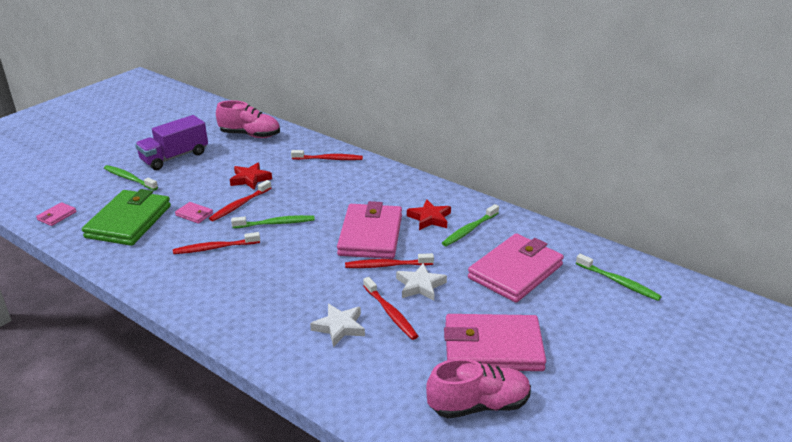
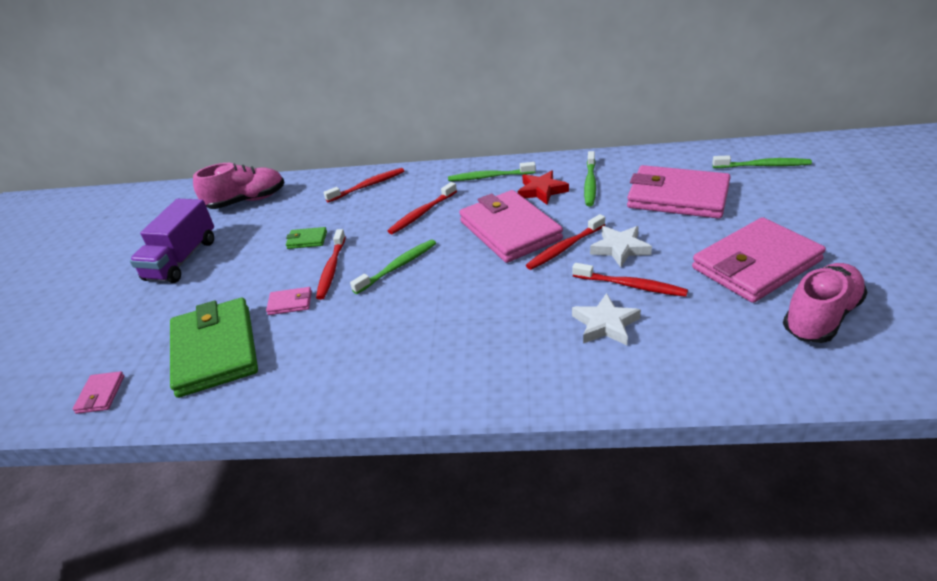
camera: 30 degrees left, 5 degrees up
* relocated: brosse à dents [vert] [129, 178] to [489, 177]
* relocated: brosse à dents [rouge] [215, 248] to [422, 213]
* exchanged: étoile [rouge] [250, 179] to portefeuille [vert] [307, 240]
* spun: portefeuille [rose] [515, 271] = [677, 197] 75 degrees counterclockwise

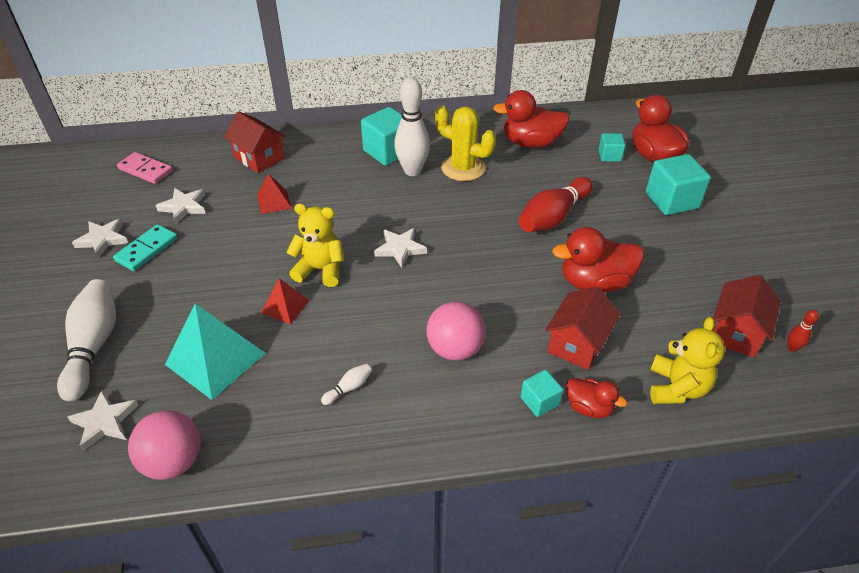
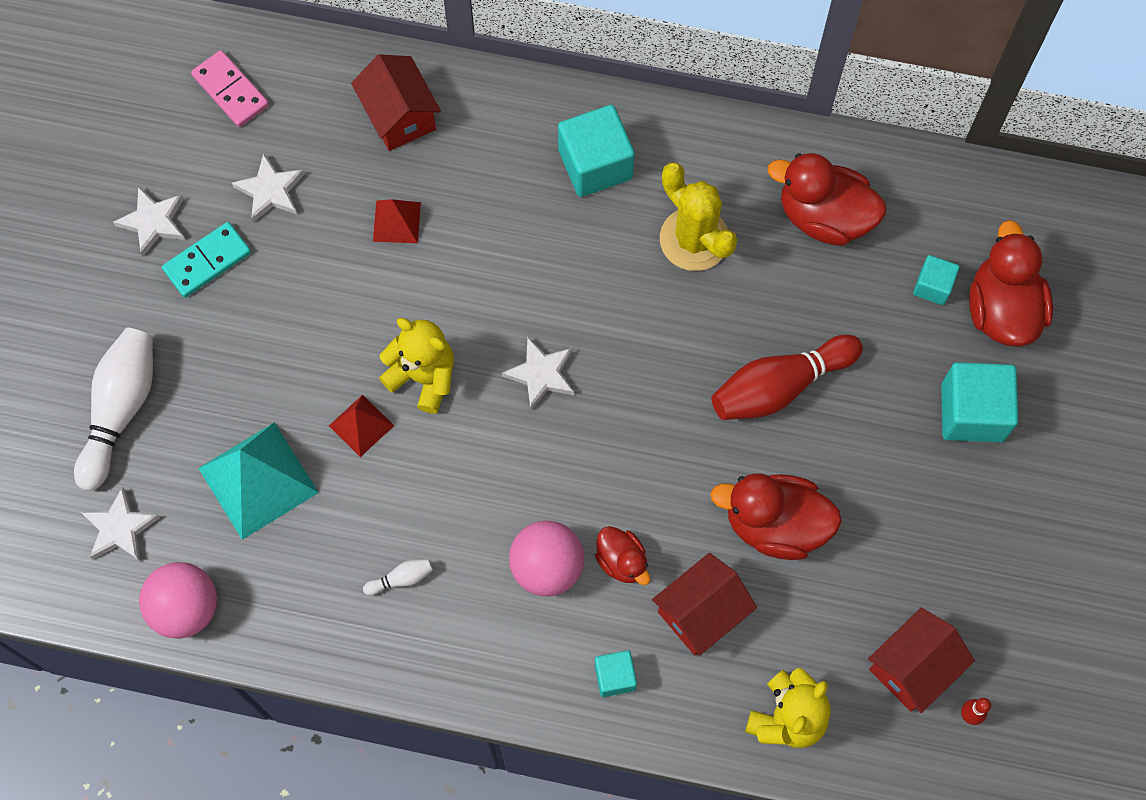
camera: 20 degrees right, 25 degrees up
* missing: quille [blanc] [412, 171]
* relocated: canard [rouge] [589, 407] to [622, 561]

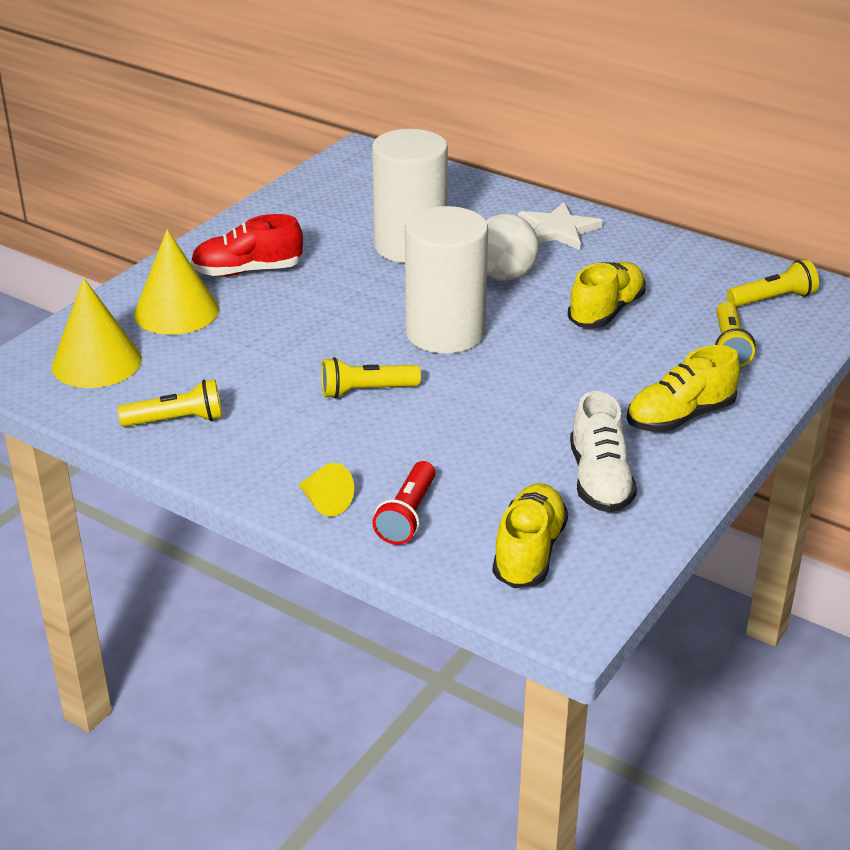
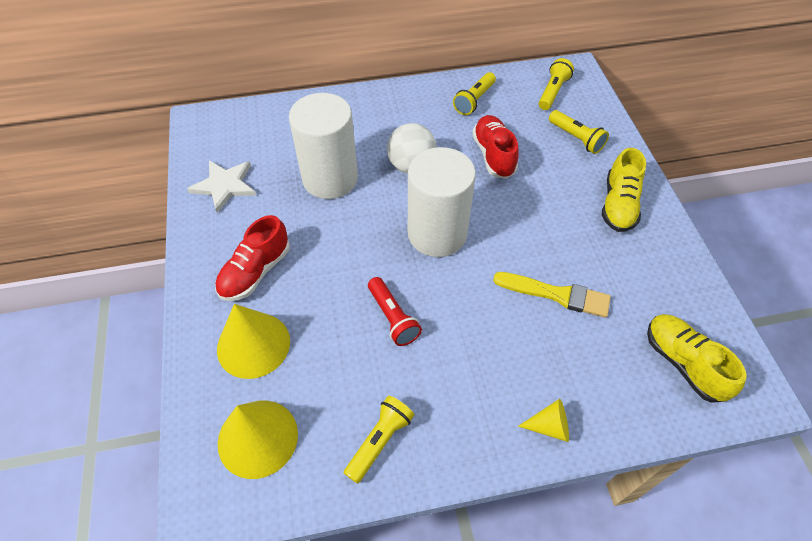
camera: 45 degrees left, 20 degrees up
* relocated: lampe de poche [jaune] [366, 391] to [474, 100]
* relocated: lampe de poche [rouge] [407, 515] to [392, 318]
* relocated: étoile [blanc] [558, 230] to [224, 185]
* colour: chaussure [jaune] [606, 311] to chaussure [rouge] [493, 155]
* missing: chaussure [blanc] [599, 480]
* appeared: pinceau [jaune] [556, 294]

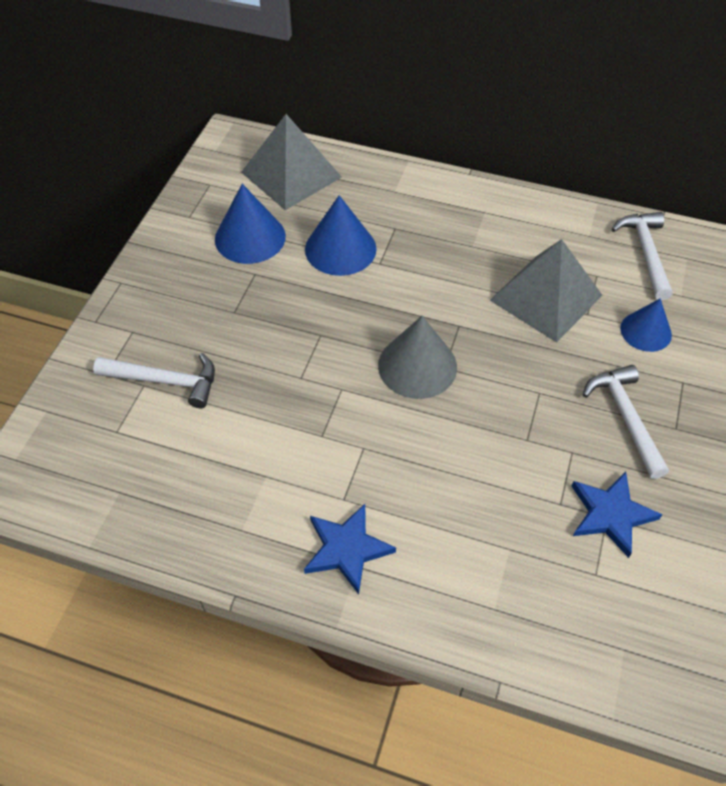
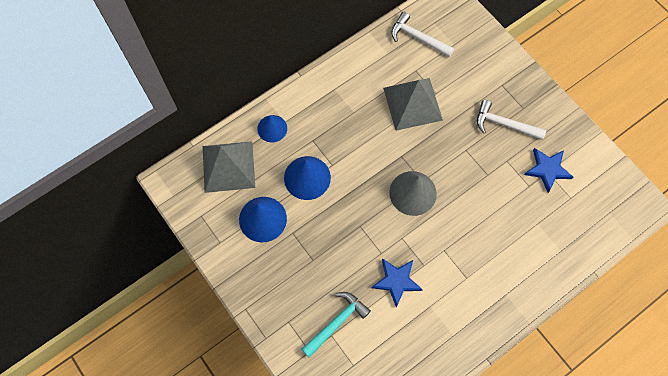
camera: 55 degrees left, 15 degrees up
* colour: marteau [blanc] [166, 381] to marteau [turquoise] [337, 322]
* relocated: étoile [bleu] [347, 549] to [396, 281]
* relocated: cône [bleu] [646, 331] to [272, 128]

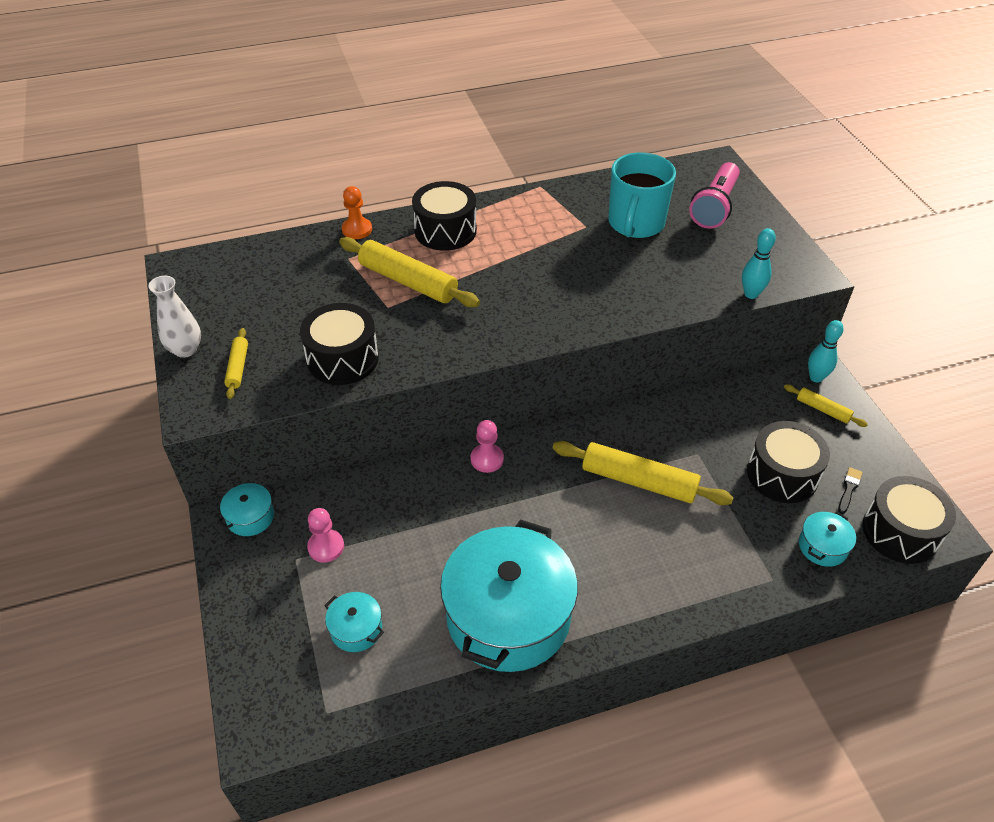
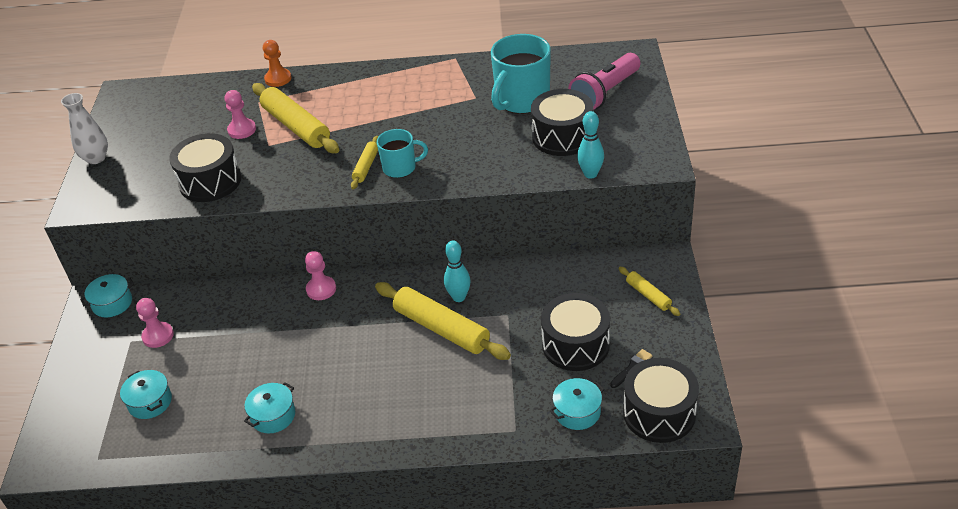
camera: 20 degrees right, 5 degrees down
* relocated: rouleau à pâtisserie [jaune] [238, 367] to [366, 166]
* relocated: tambour [noir] [445, 231] to [562, 136]
* size: marmite [turquoise] [508, 616] = [273, 416] x0.41
* relocated: quille [turquoise] [816, 377] to [459, 297]
* appeared: pion [rose] [242, 130]
* appeared: tasse [turquoise] [400, 168]

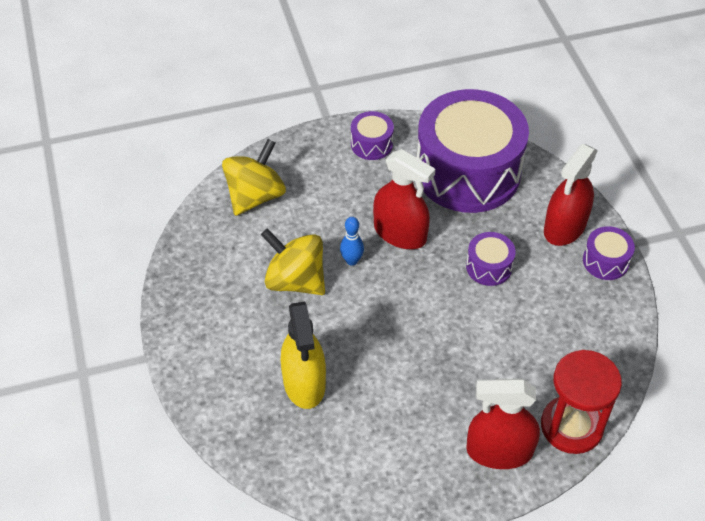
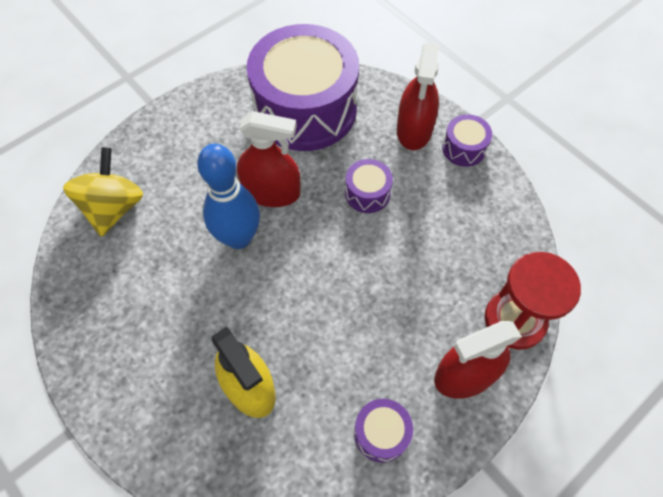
camera: 25 degrees left, 10 degrees up
* missing: toupie [jaune] [295, 280]
* size: quille [bleu] [352, 261] = [238, 238] x2.14
* relocated: tambour [violet] [371, 144] to [381, 433]

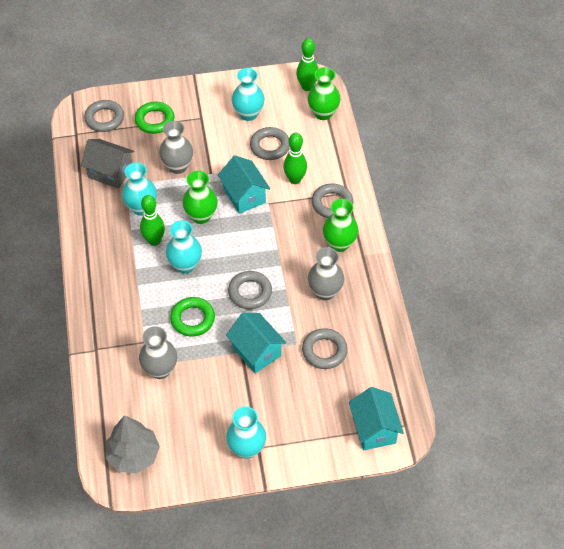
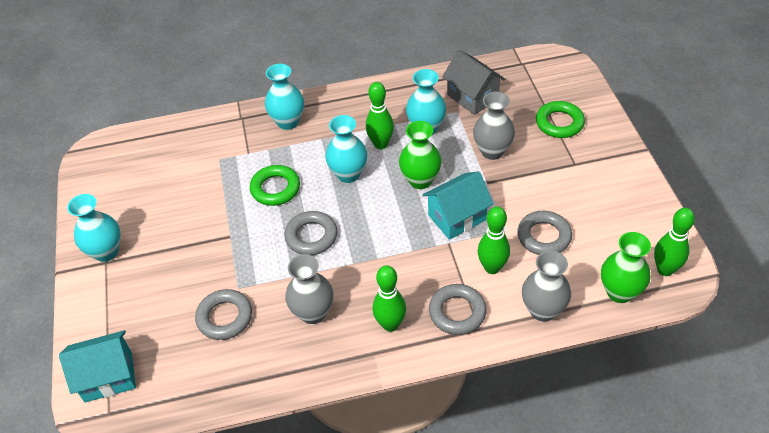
camera: 90 degrees right, 5 degrees down
* spun: maison [gris] [110, 172] = [472, 97] 60 degrees counterclockwise
* missing: anneau [gris] [104, 118]
* missing: arbre [gris] [133, 455]
* relocated: vase [gris] [160, 370] to [543, 310]
* missing: maison [turquoise] [256, 351]
* relocated: vase [turquoise] [248, 114] to [288, 122]
* exchanged: vase [vert] [339, 243] to quille [vert] [390, 324]

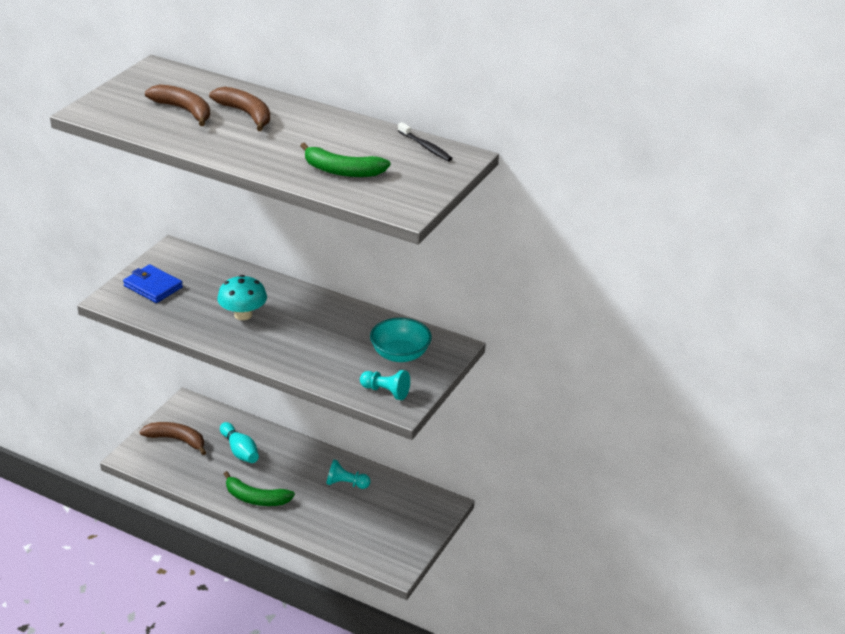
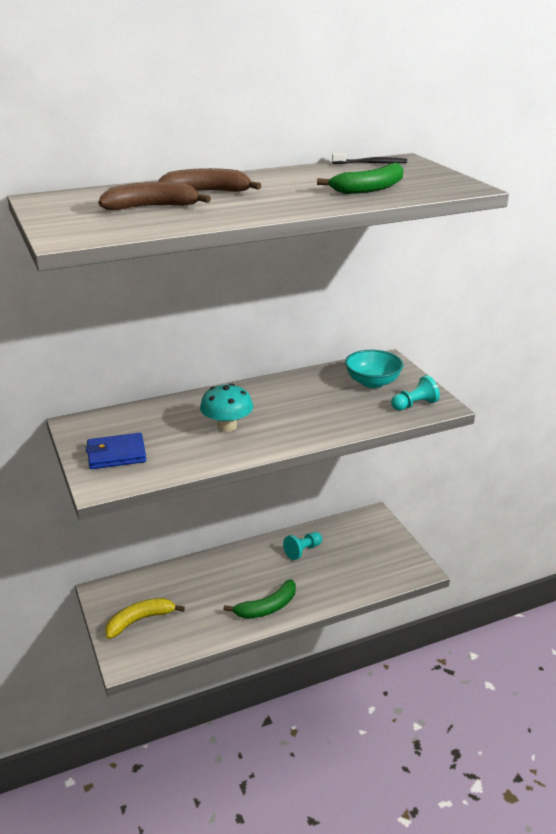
camera: 50 degrees left, 5 degrees down
* colour: banane [marron] [177, 440] to banane [jaune] [140, 620]
* missing: quille [turquoise] [240, 451]

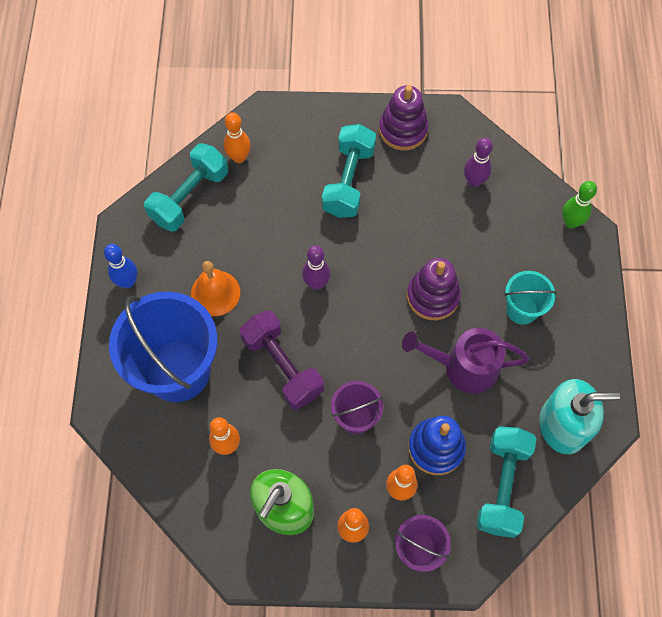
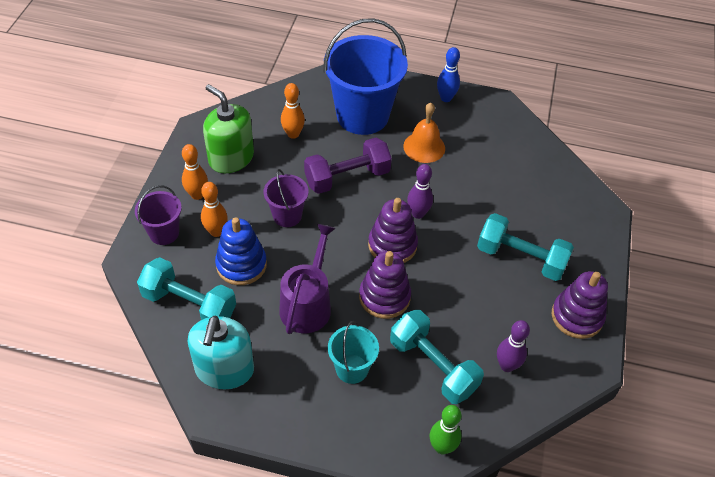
camera: 100 degrees right, 15 degrees down
* relocated: haltère [turquoise] [190, 197] to [433, 366]
* missing: quille [orange] [239, 157]
* appeared: jouet à empiler [violet] [392, 245]

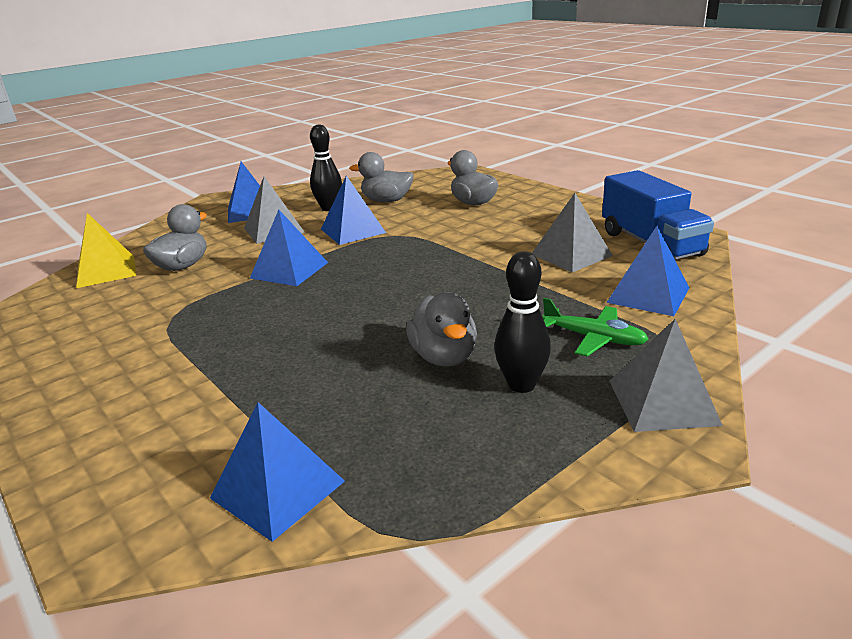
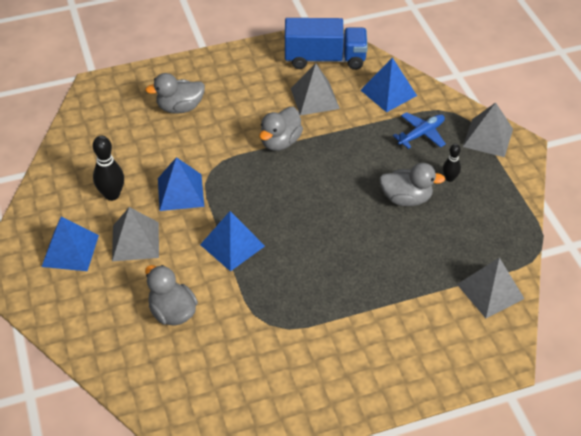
camera: 70 degrees left, 20 degrees up
* missing: pyramide [jaune] [106, 271]
* colour: pyramide [bleu] [277, 489] to pyramide [gris] [490, 291]
* relocated: canard [gris] [386, 201] to [280, 142]
* size: quille [noir] [521, 385] = [449, 178] x0.60
* colour: avion [vert] [594, 338] to avion [bleu] [421, 134]

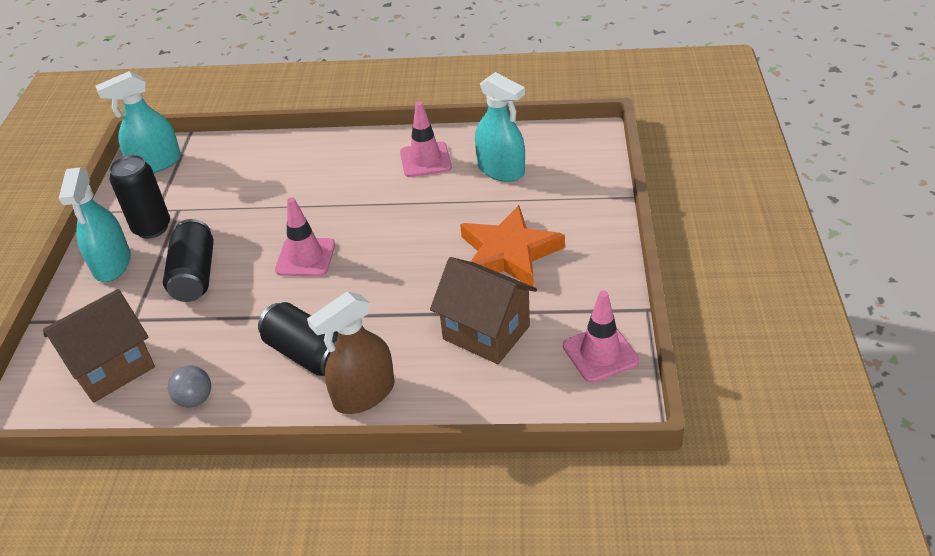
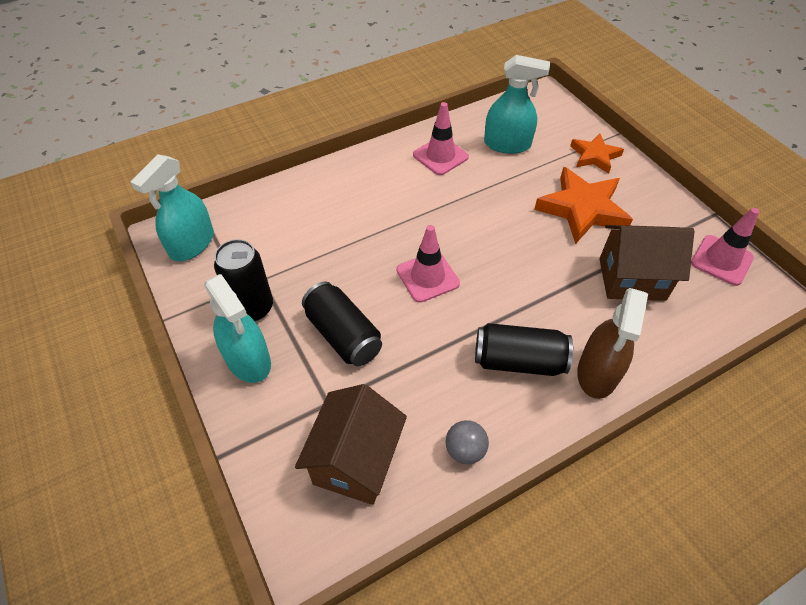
camera: 35 degrees left, 10 degrees up
* appeared: étoile [orange] [594, 156]

